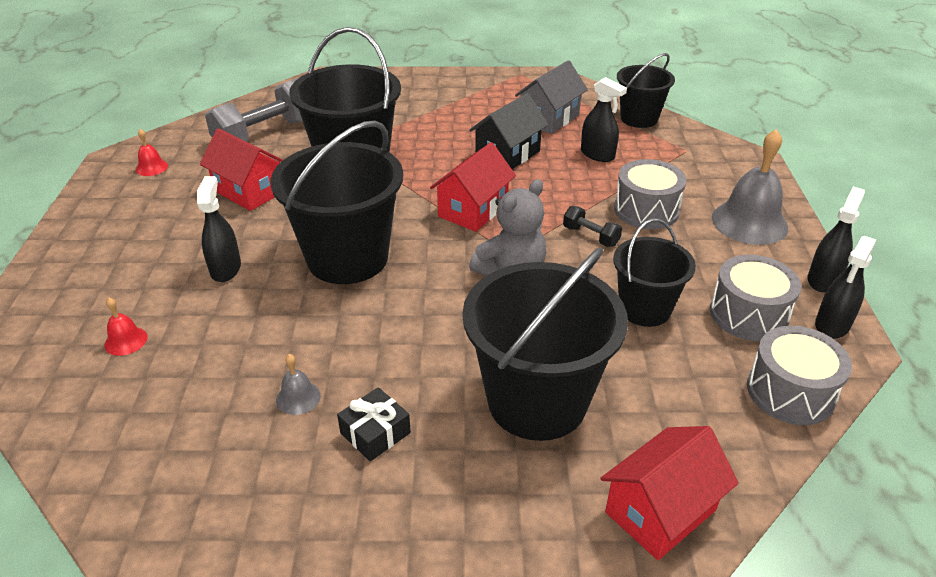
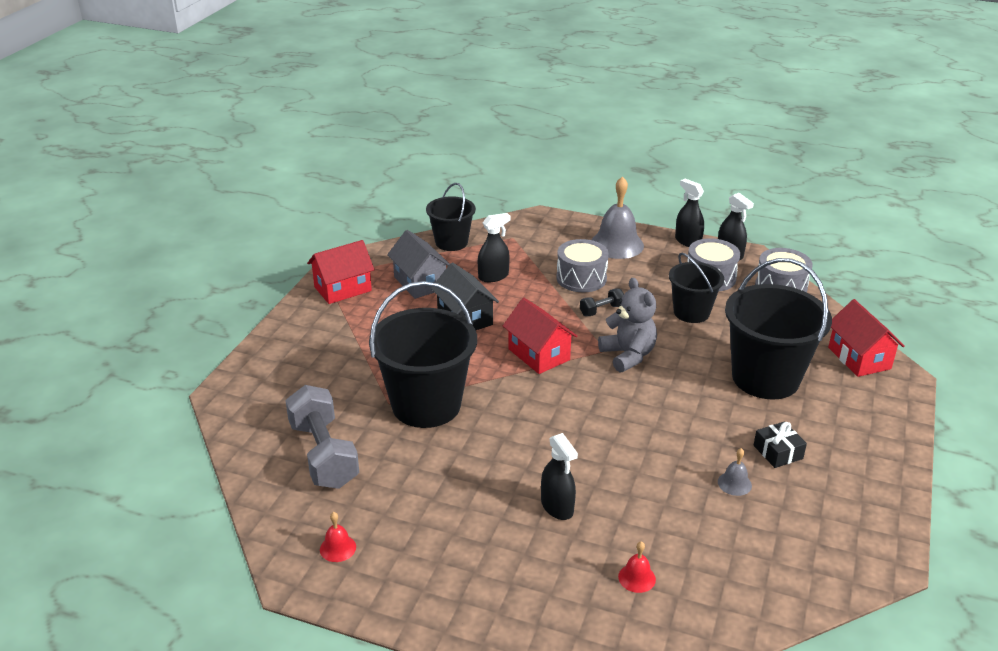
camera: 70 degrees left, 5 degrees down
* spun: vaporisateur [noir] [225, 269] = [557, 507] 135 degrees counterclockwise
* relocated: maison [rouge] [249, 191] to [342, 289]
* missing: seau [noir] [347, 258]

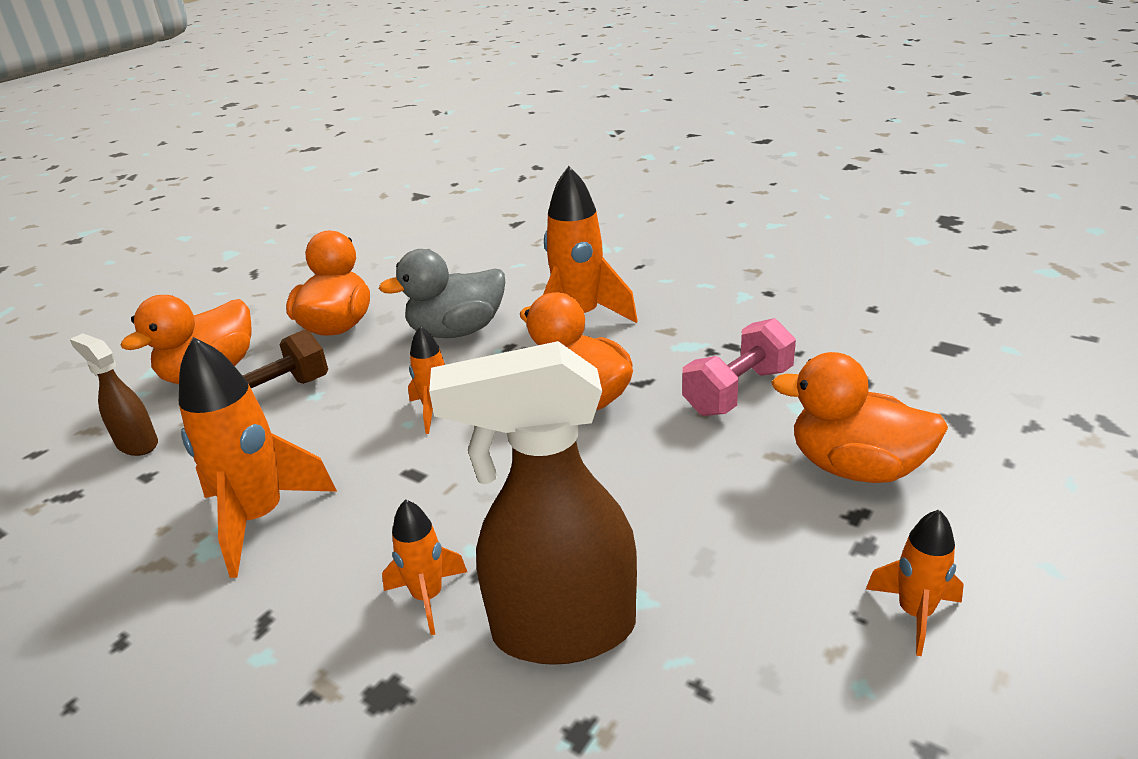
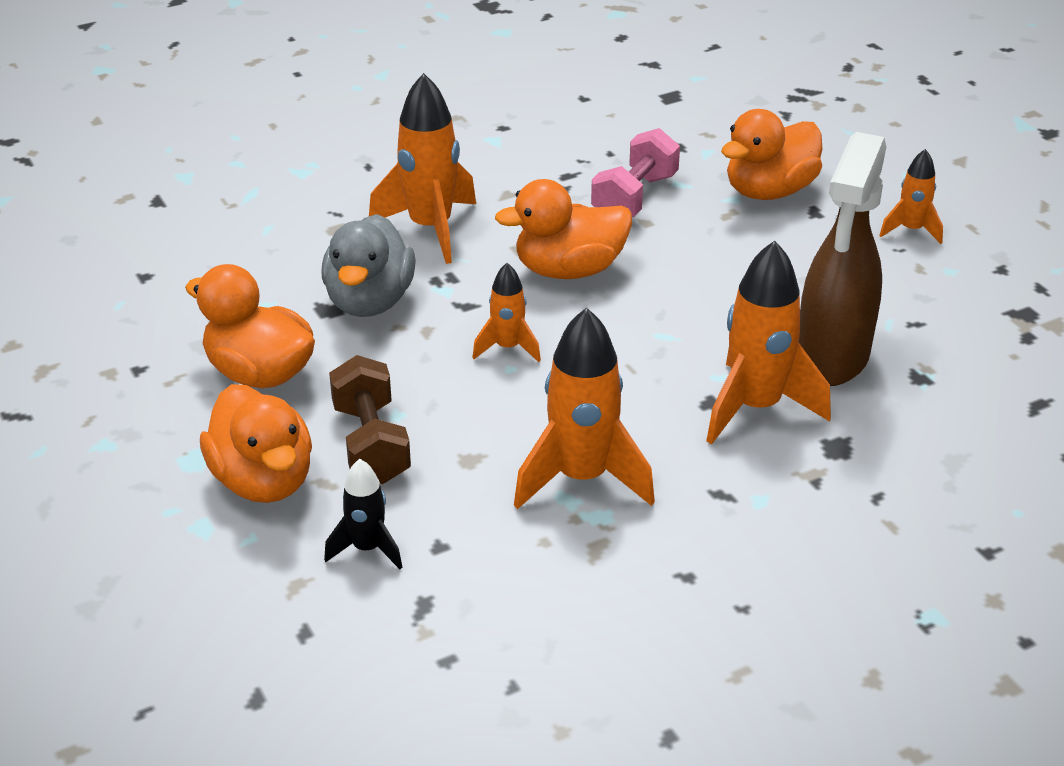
camera: 65 degrees left, 5 degrees up
* exchanged: vaporisateur [marron] [137, 444] to fusée [noir] [367, 549]
* size: fusée [orange] [428, 597] = [756, 408] x1.85
* spun: haltère [rose] [738, 391] = [634, 198] 45 degrees clockwise

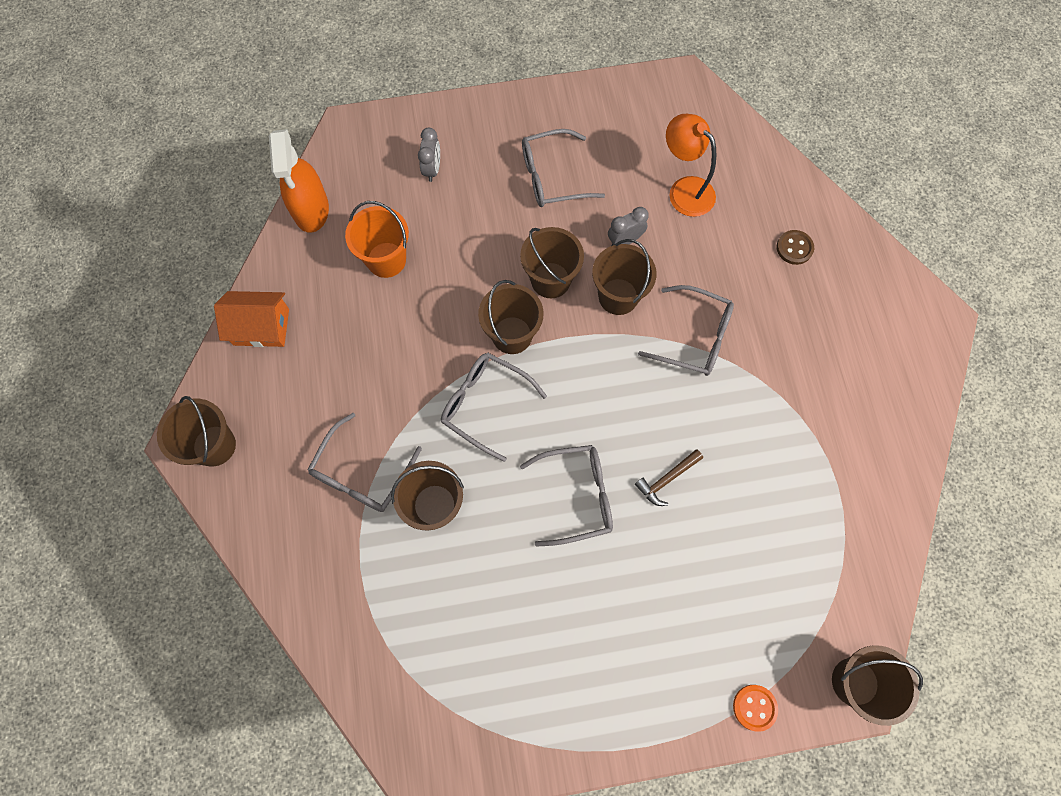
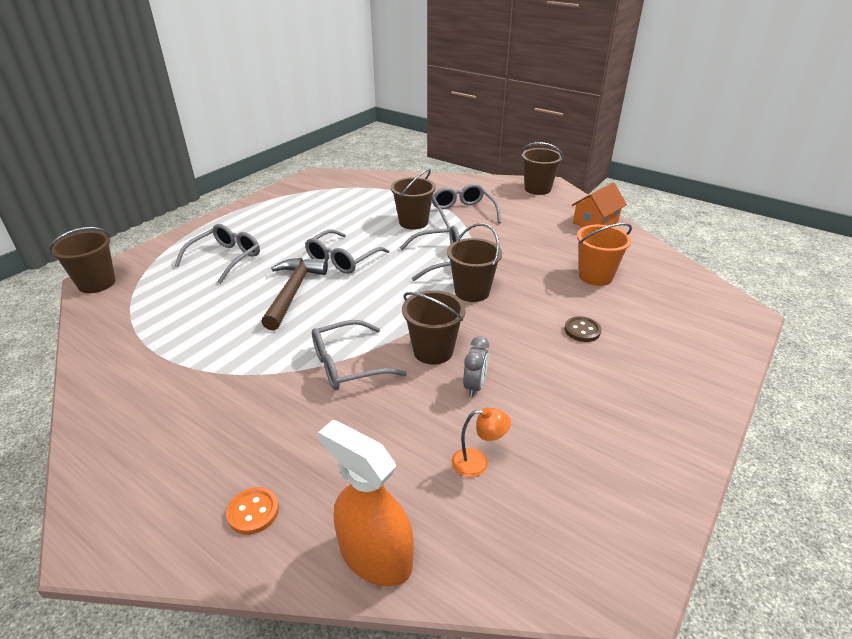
camera: 135 degrees right, 35 degrees down
* relocated: vaporisateur [orange] [311, 209] to [375, 556]
* missing: réveil [gris] [432, 169]
* missing: seau [marron] [550, 280]
* relocated: lunettes [gris] [552, 177] to [226, 258]
* size: marteau [marron] [667, 479] = [293, 292] x1.85
* size: lampe [orange] [684, 190] = [478, 463] x0.61
* relocated: bouton [orange] [754, 707] to [253, 512]
* relocated: bouton [marron] [794, 248] to [582, 330]

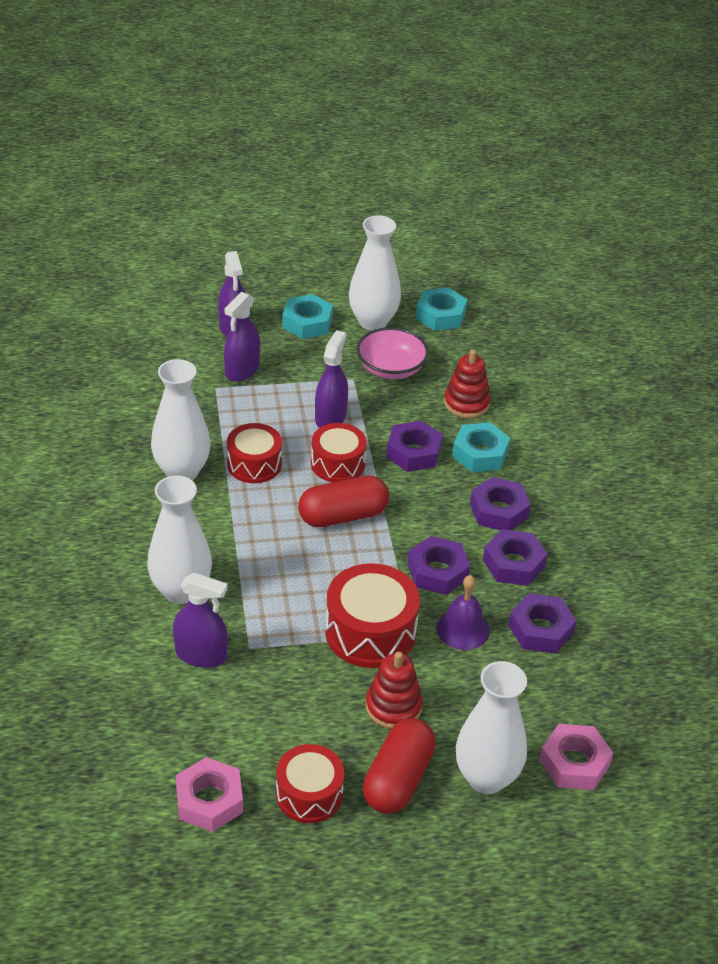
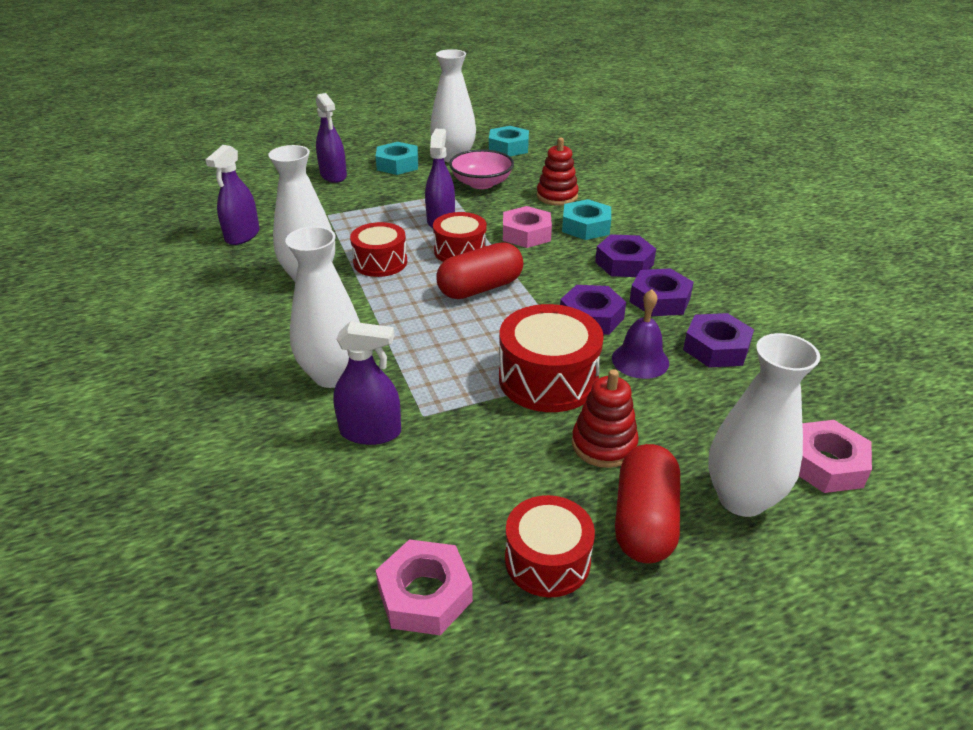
camera: 10 degrees left, 5 degrees down
* relocated: vaporisateur [violet] [242, 370] to [242, 235]
* colour: écrou [violet] [413, 452] to écrou [rose] [526, 234]

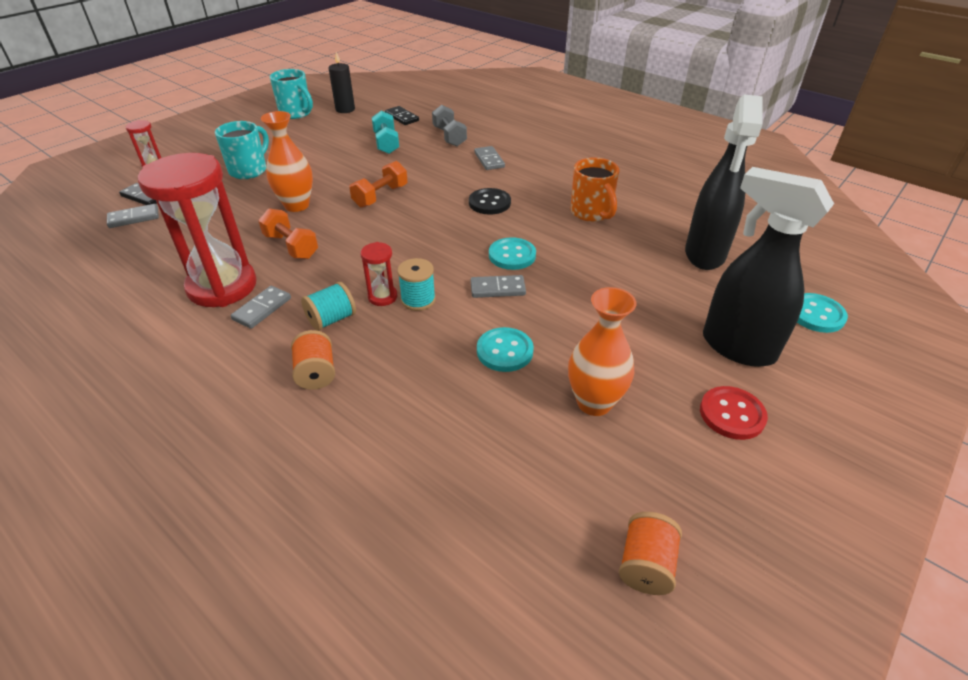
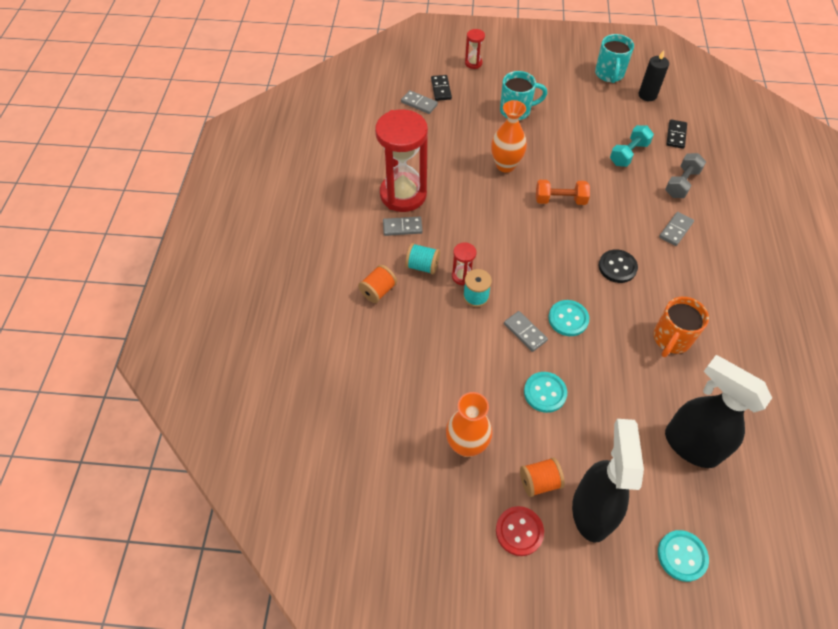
camera: 55 degrees right, 15 degrees up
* missing: haltère [orange] [291, 246]
* relocated: bouton [turquoise] [504, 351] to [545, 393]
* relocated: bobine [orange] [646, 565] to [539, 482]
* spun: vaporisateur [noir] [704, 255] = [690, 445] 60 degrees clockwise

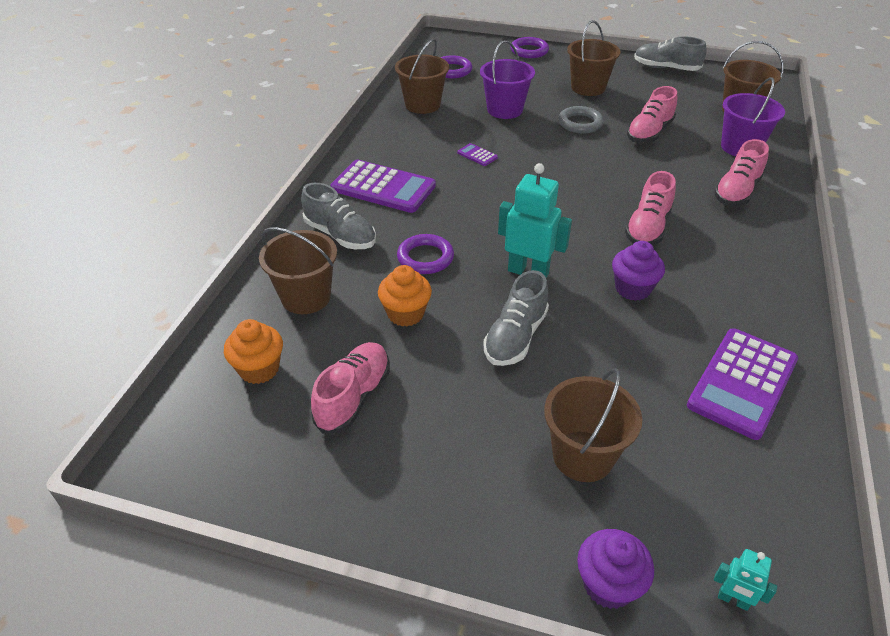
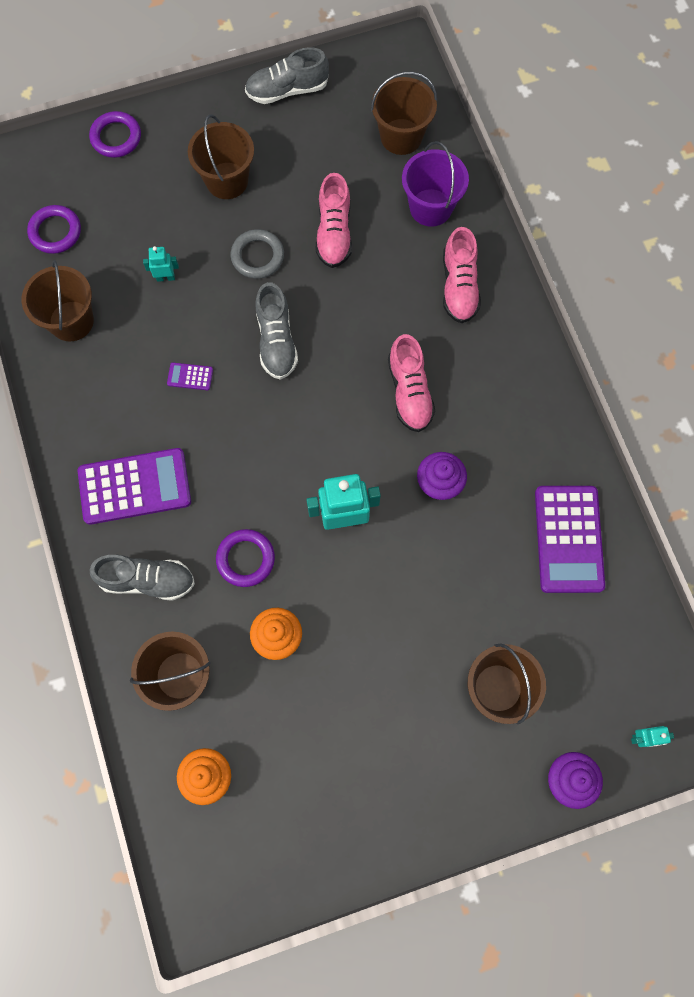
camera: 35 degrees left, 30 degrees up
* missing: chaussure [rose] [354, 397]
* exchanged: seau [violet] [505, 110] to robot [turquoise] [165, 277]
* relocated: chaussure [gris] [515, 337] to [276, 341]

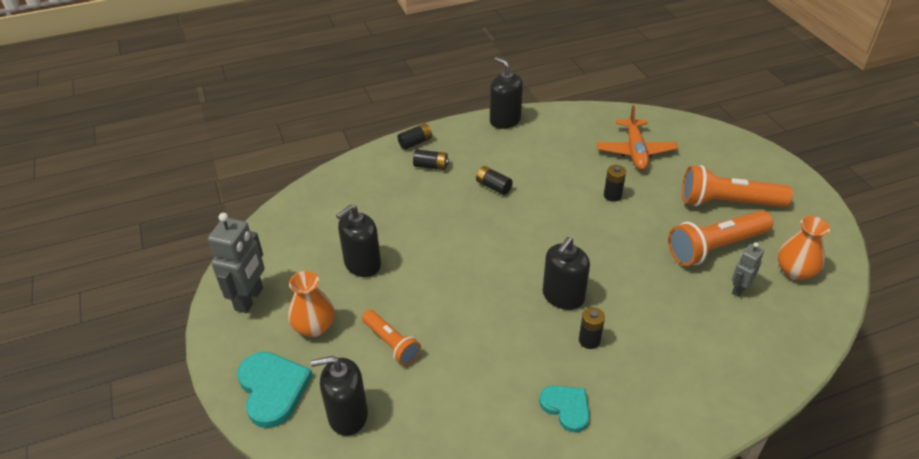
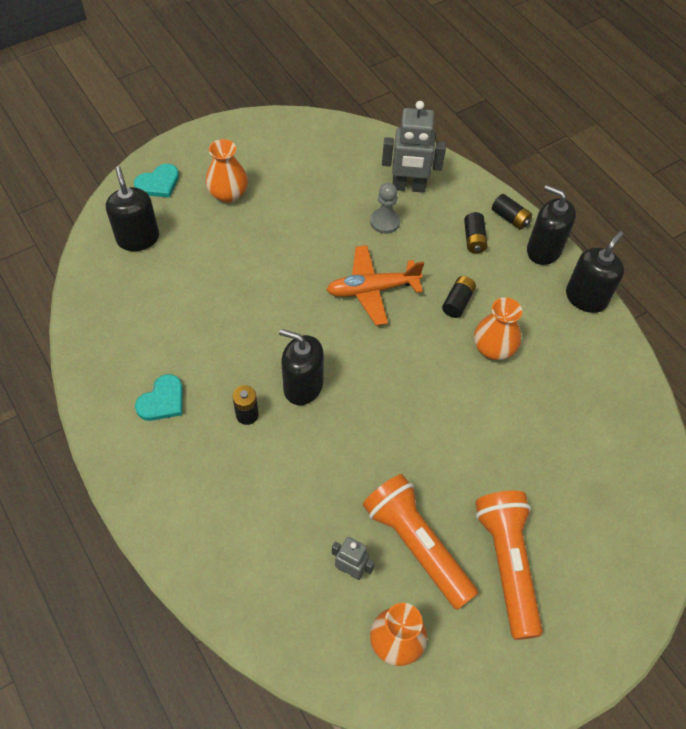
camera: 75 degrees right, 15 degrees up
* relocated: robot [gris] [249, 299] to [408, 187]
* size: cœur [turquoise] [272, 389] = [158, 183] x0.64
* relocated: distributeur de savon [noir] [362, 264] to [544, 250]
* missing: lampe de poche [orange] [391, 343]
* relocated: avion [orange] [635, 151] to [372, 289]
* missing: pile [noir] [612, 195]
* appeared: pion [gris] [385, 222]
* appeared: vase [orange] [493, 348]

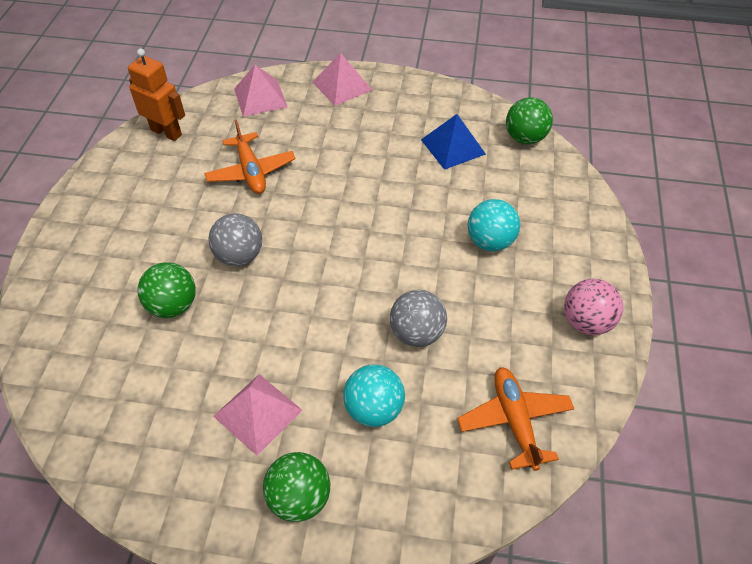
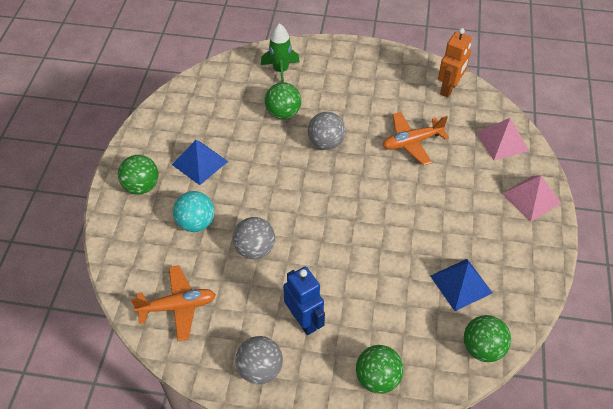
camera: 90 degrees right, 0 degrees up
* colour: pyramide [rose] [257, 413] to pyramide [bleu] [200, 163]
* missing: balle [turquoise] [490, 241]
* colour: balle [rose] [586, 322] to balle [gris] [260, 369]
* appeared: fusée [vert] [281, 71]
* appeared: robot [bleu] [304, 320]
* appeared: balle [vert] [377, 378]

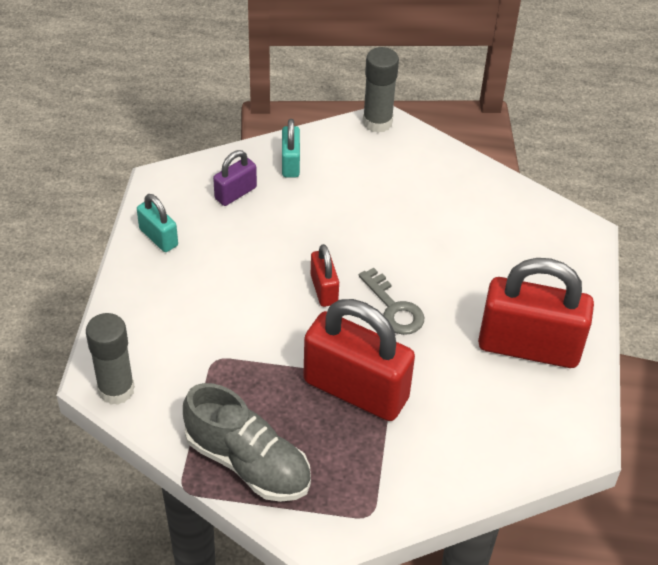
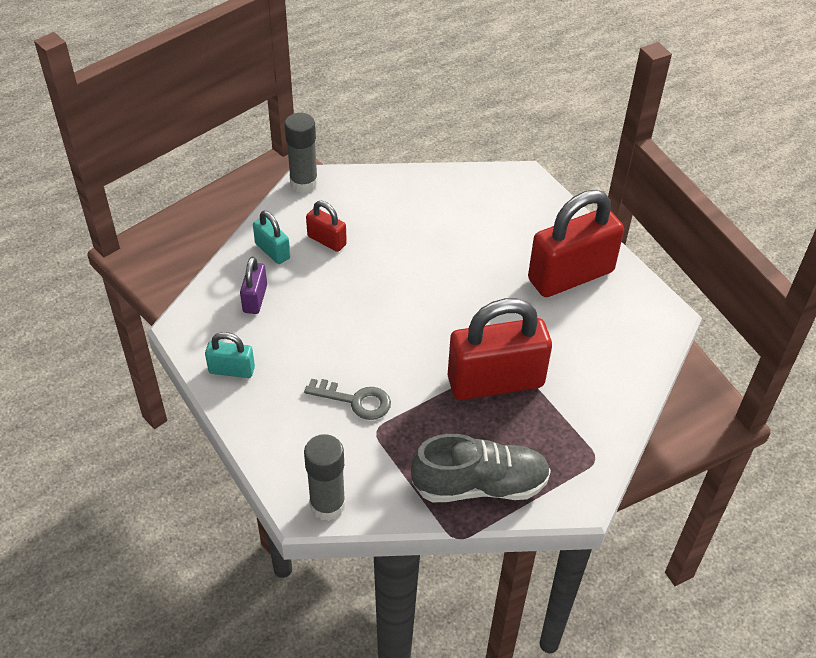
camera: 40 degrees left, 0 degrees up
* relocated: cadenas [rouge] [324, 289] to [327, 240]
* relocated: clé [gris] [394, 308] to [355, 400]

